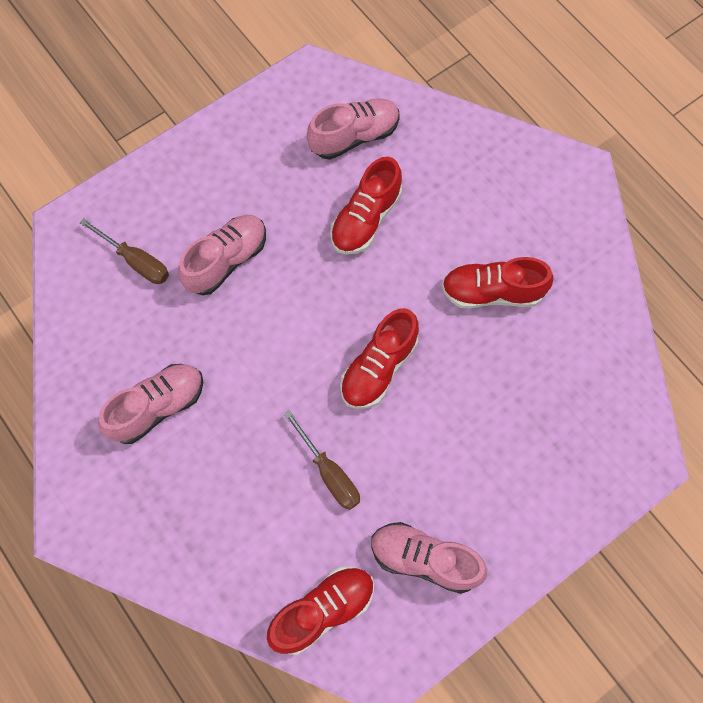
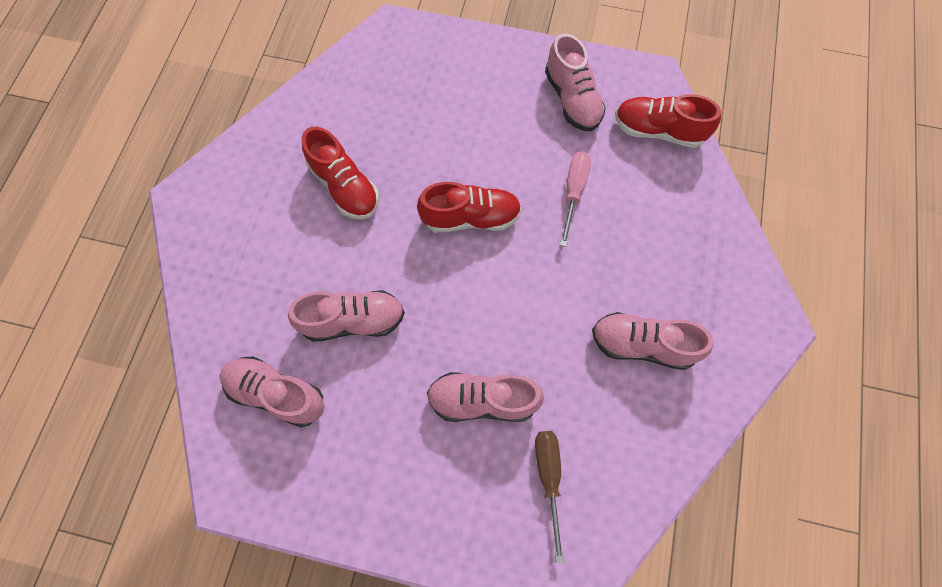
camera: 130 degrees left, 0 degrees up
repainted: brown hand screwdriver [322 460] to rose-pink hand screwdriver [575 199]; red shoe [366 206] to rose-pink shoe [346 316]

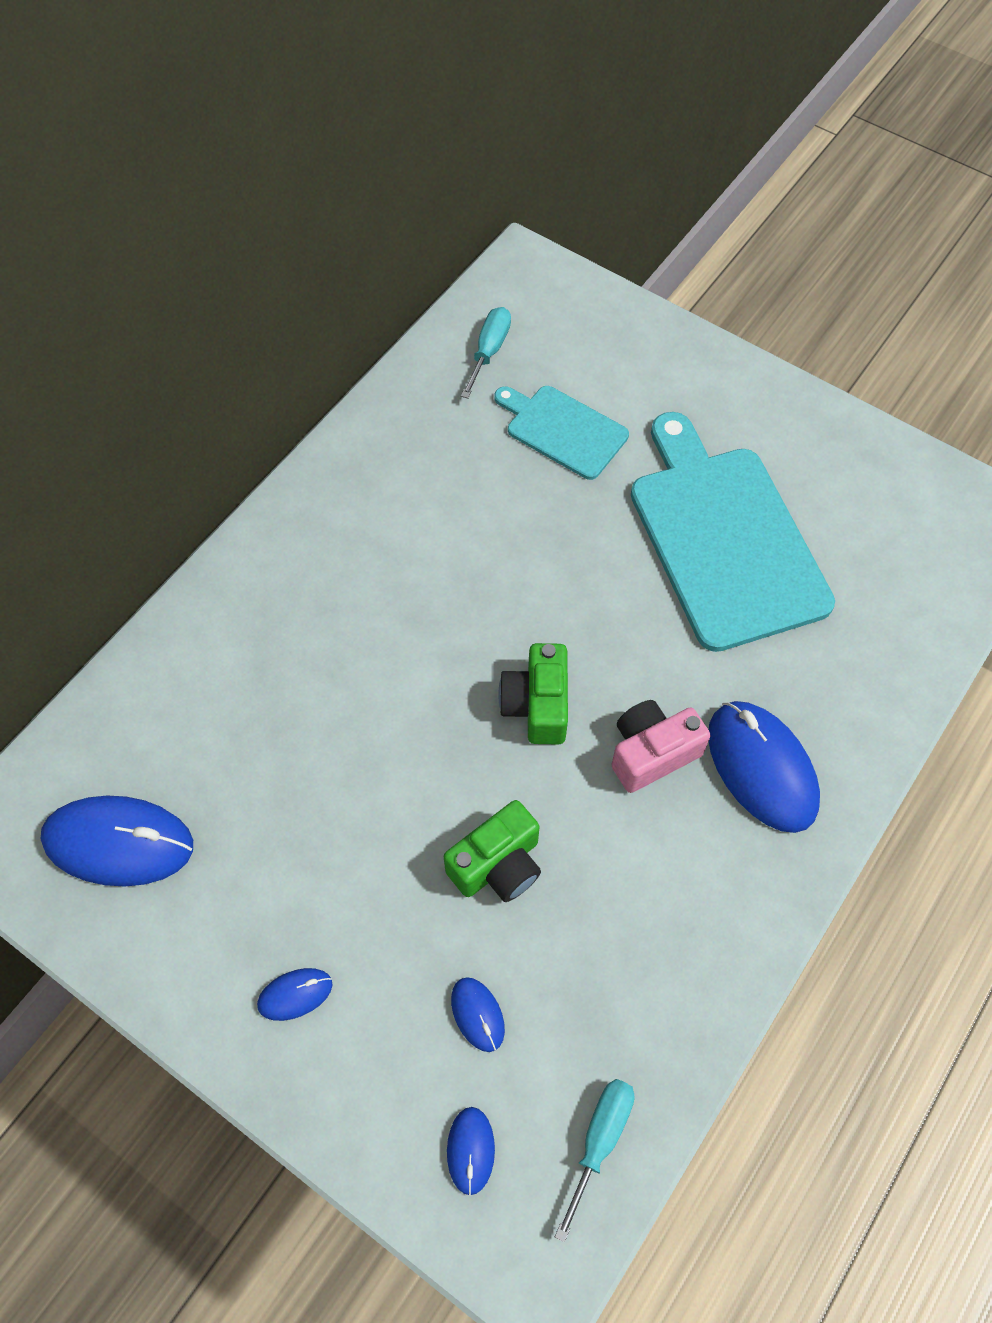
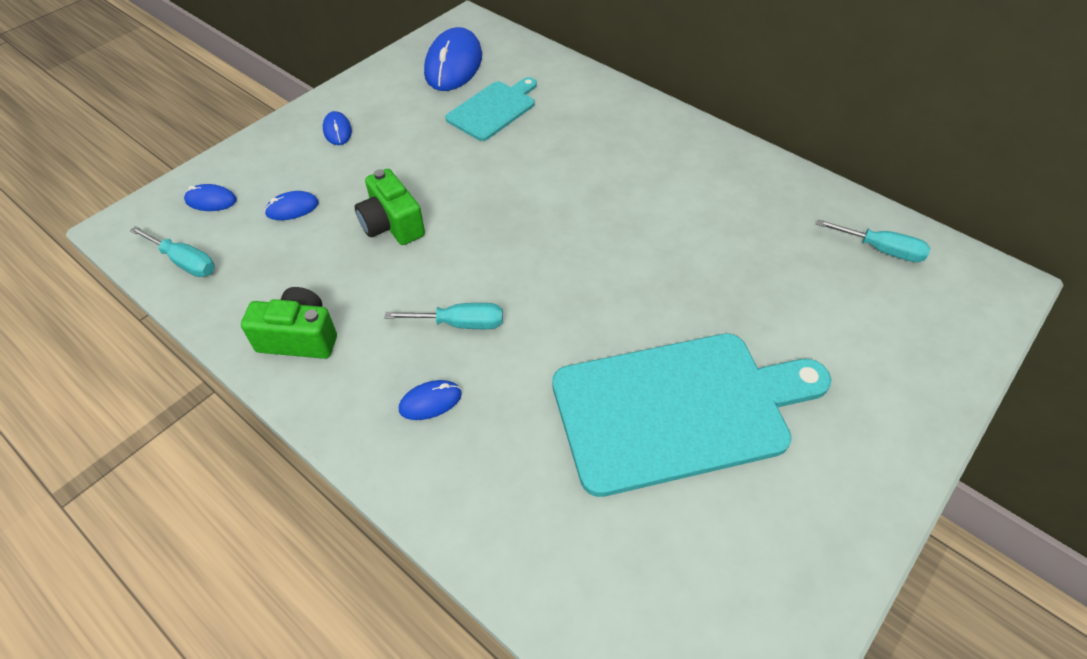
camera: 95 degrees right, 10 degrees down
shifted: aqua cutting board [561 433] to [491 109]; emerald compact camera [533 693] to [289 323]
swapped: rose-pink compact camera [661 746] to aqua hand screwdriver [444 316]
scaled: blue mouse [764 767] = [430 400] x0.48

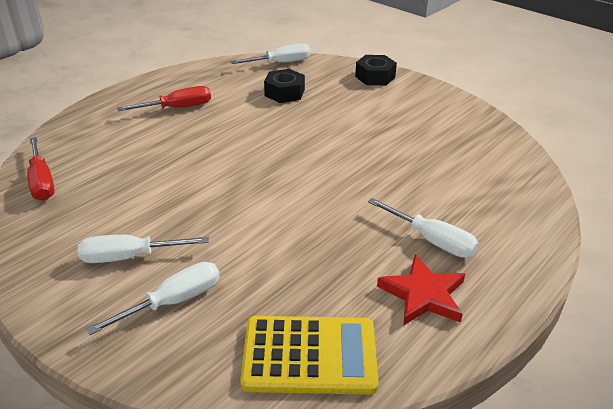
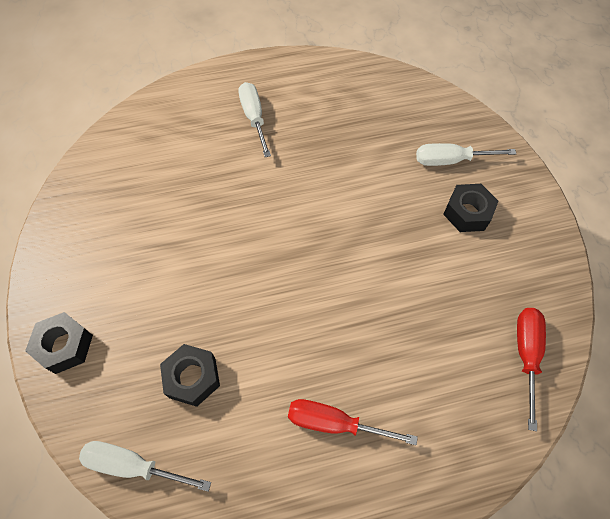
camera: 145 degrees left, 25 degrees up
gone: yellow calculator [309 355]; red star [421 289]
swapped: snow-white hand screwdriver [143 249] to jet-black nut [470 208]

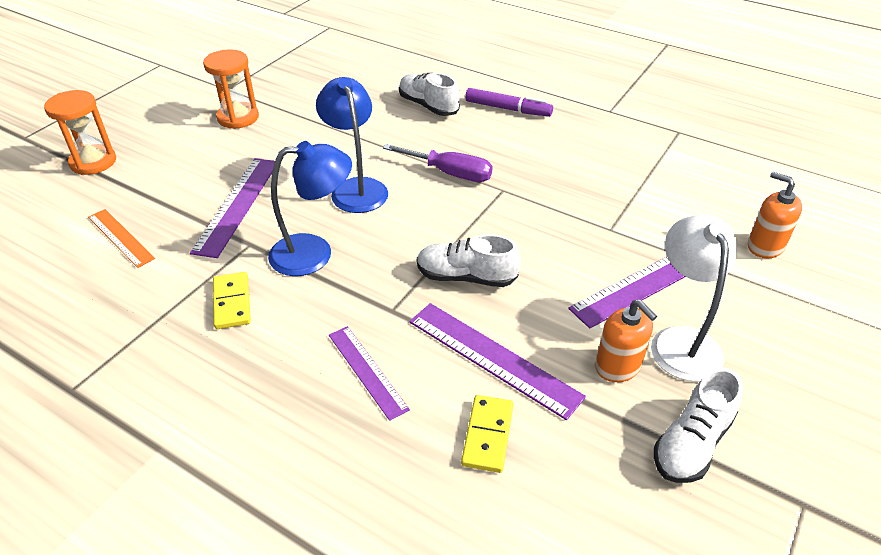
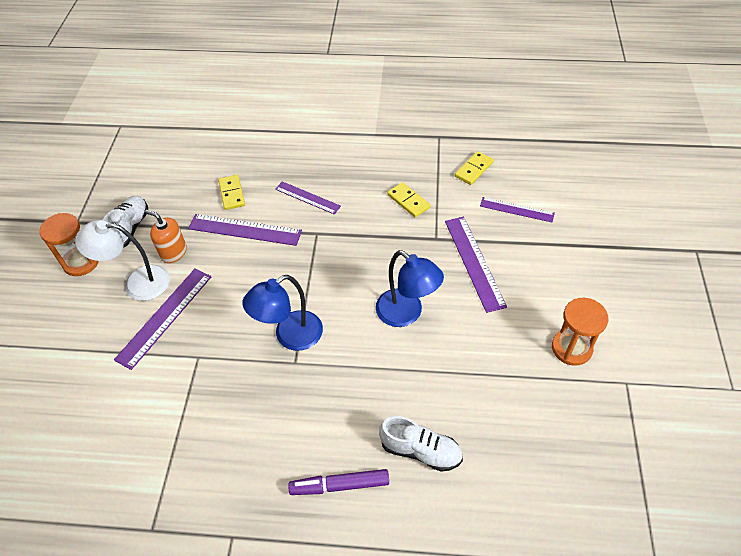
camera: 155 degrees right, 10 degrees up
gone: royal purple hand screwdriver [438 163]; snow-white shoe [469 260]; orange pump bottle [775 215]
new: yellow domino [474 168]
shifted: orange sandglass [80 132] to [69 244]; blue reading lamp [310 208] to [282 313]
repainted: orange ruler [121 238] to royal purple ruler [517 209]
rotated: snow-white reading lamp [694 297] = [122 260] 120 degrees clockwise

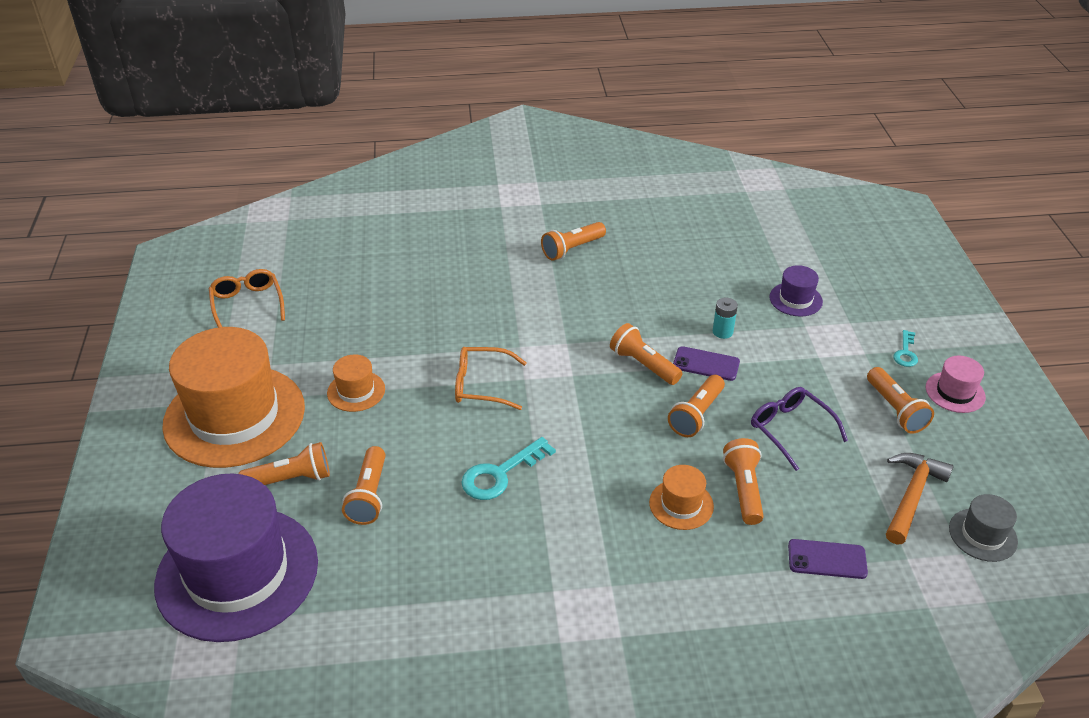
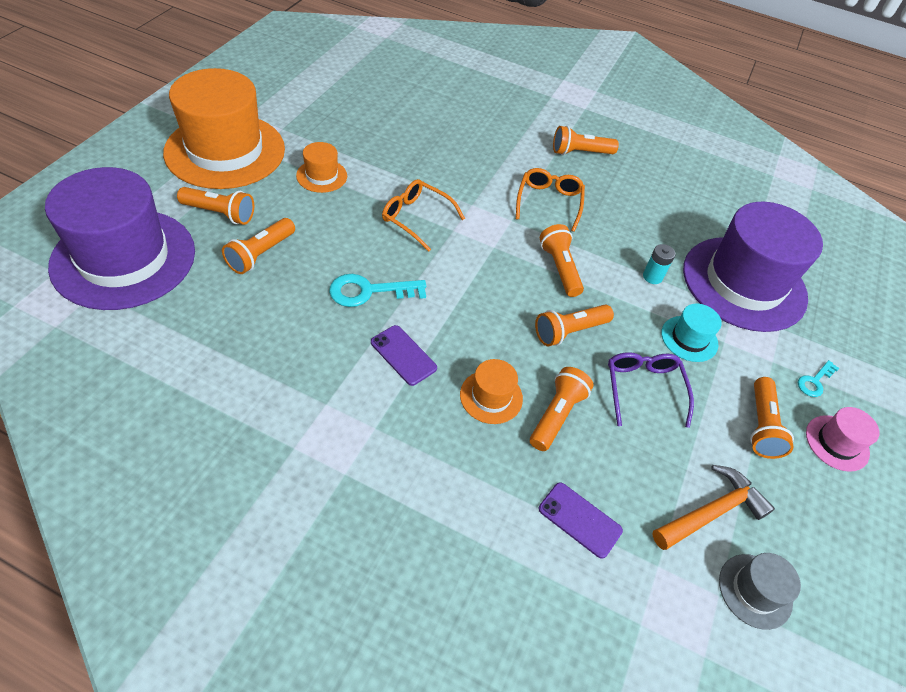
camera: 25 degrees right, 10 degrees up
new: aqua hat [691 333]
shifted: orange eyeglasses [247 298] to [550 200]; royal purple phone [706 363] to [404 355]
scaled: royal purple hat [796 291] = [753 267] x2.35

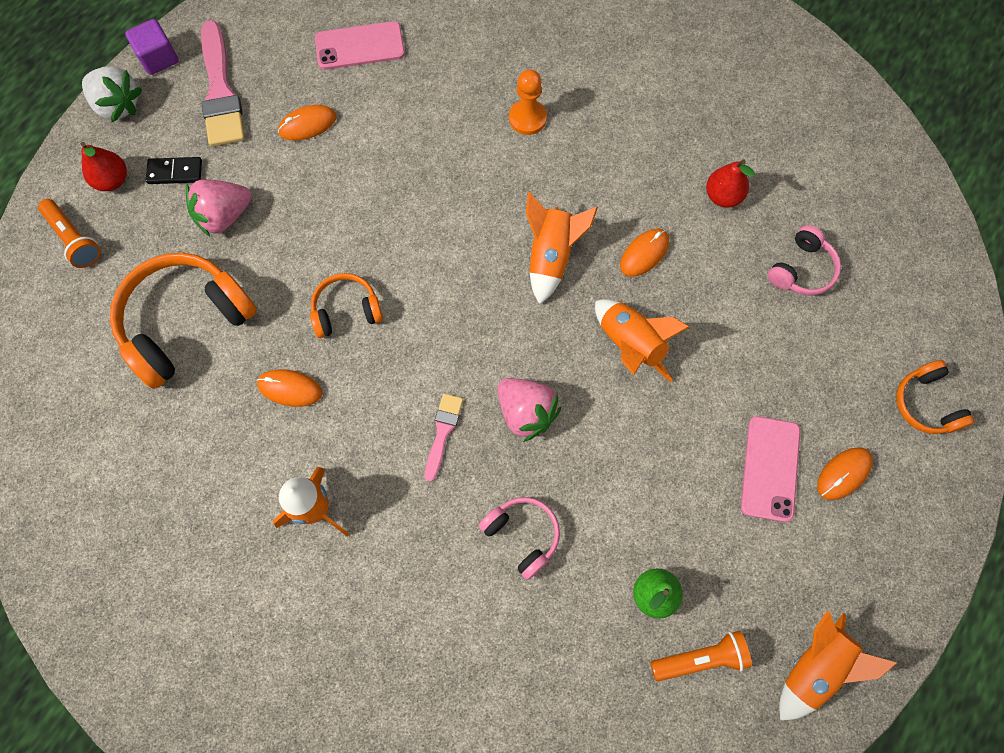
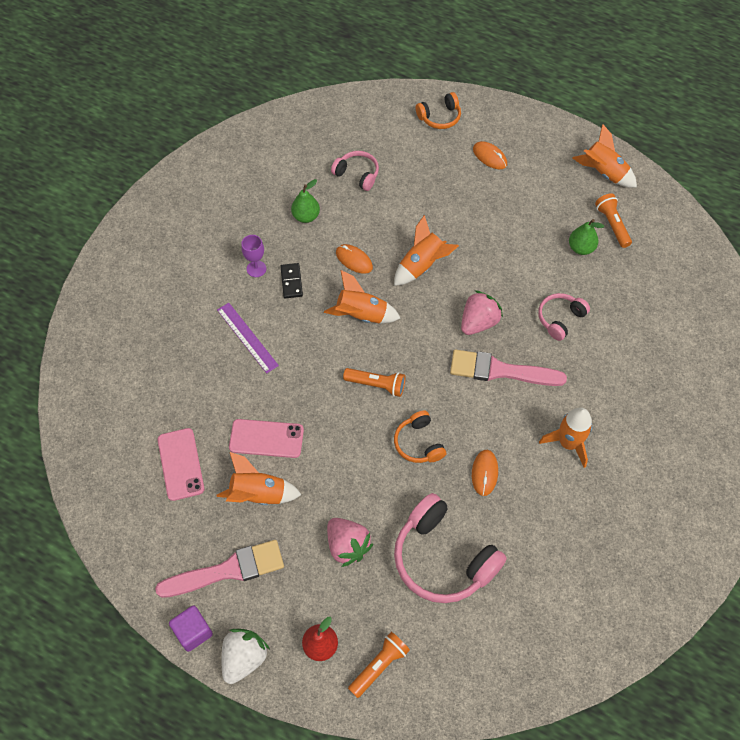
camera: 95 degrees left, 10 degrees down
new: royal purple wine glass [253 256]; orange pocket torch [374 382]
shifted: jet-black domino [174 170] to [291 281]; rose-pink phone [770 469] to [266 438]
swapped: orange mouse [307 123] to orange toy rocket [259 478]; orange chess pawn [528 102] to royal purple ruler [248 338]
repainted: orange over-ear headphones [183 321] to rose-pink over-ear headphones [450 548]; red pear fruit [730 184] to emerald pear fruit [305 201]
scaled: rose-pink paintbrush [444 437] = [508 367] x1.86

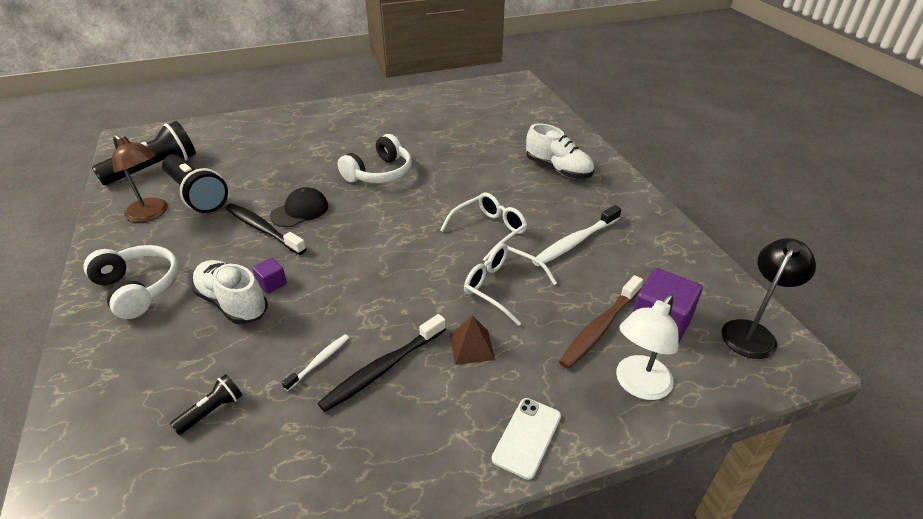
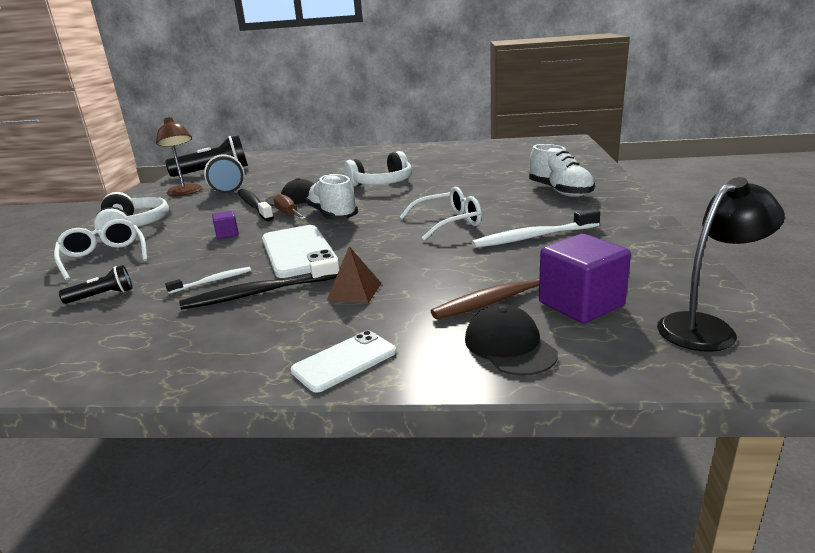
camera: 25 degrees right, 15 degrees down
new: snow-white phone [300 251]; brown hand screwdriver [290 207]
shifted: snow-white shoe [229 292] to [332 197]; snow-white eyeglasses [510 284] to [100 249]
swapped: snow-white reading lamp [647 347] to jet-black cap [511 340]

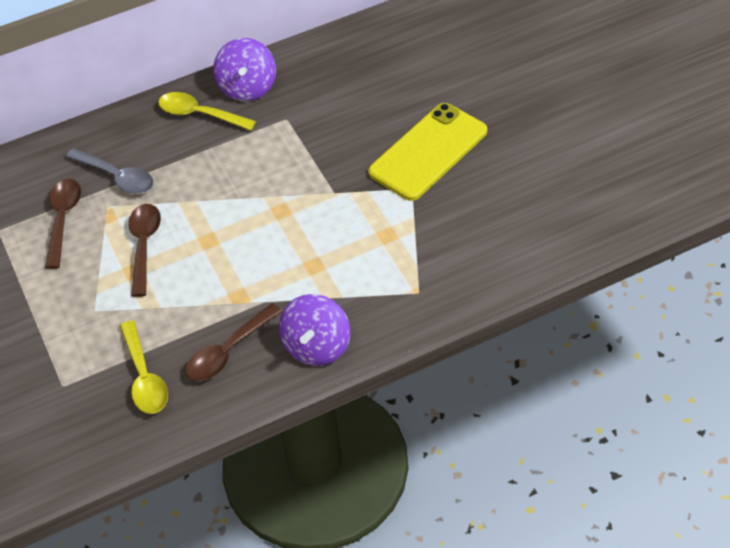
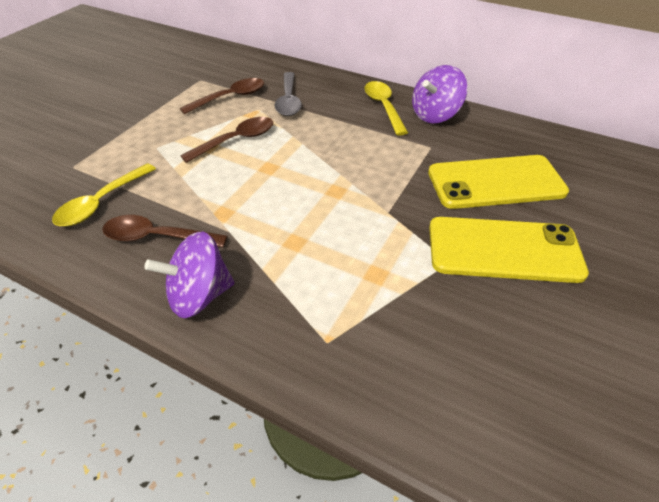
camera: 50 degrees right, 5 degrees down
new: yellow phone [498 182]

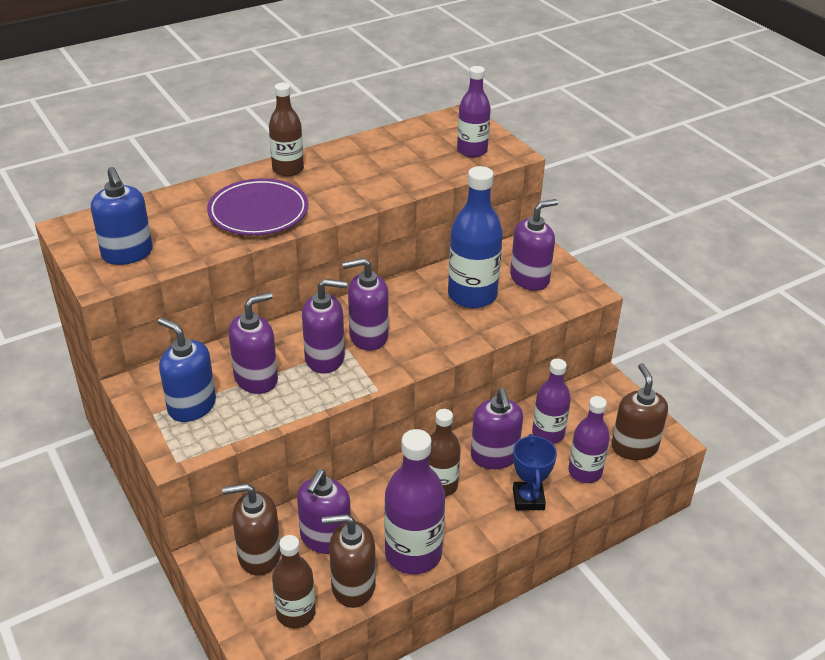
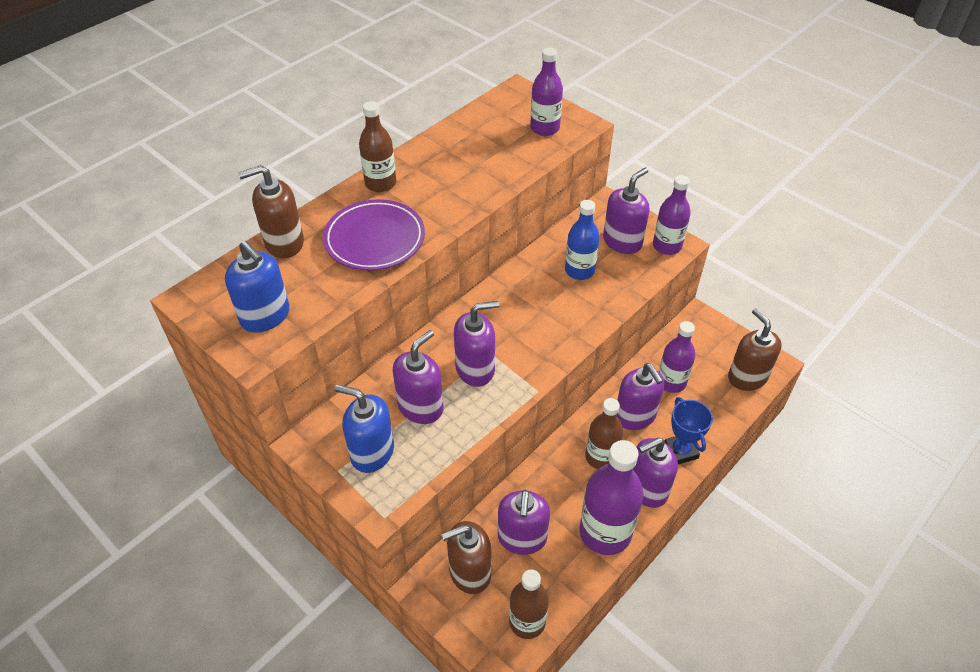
camera: 15 degrees left, 10 degrees up
shifted: brown pump bottle [349 561] to [271 211]; royal purple pump bottle [365 304] to [655 472]; royal purple bottle [589 439] to [672 215]
scaled: blue bottle [475 237] = [582 240] x0.65

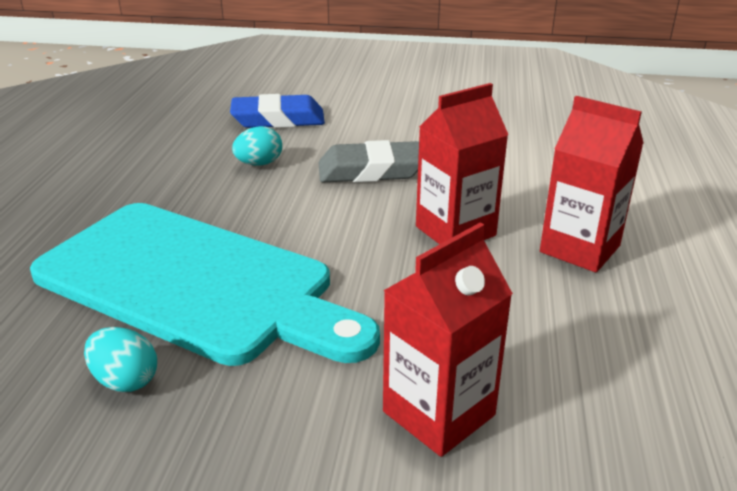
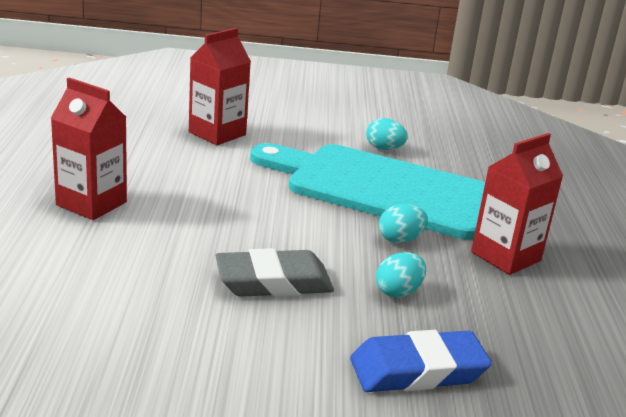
camera: 170 degrees right, 5 degrees down
new: aqua toy egg [403 223]
shifted: red juice carton [462 163] to [517 204]

